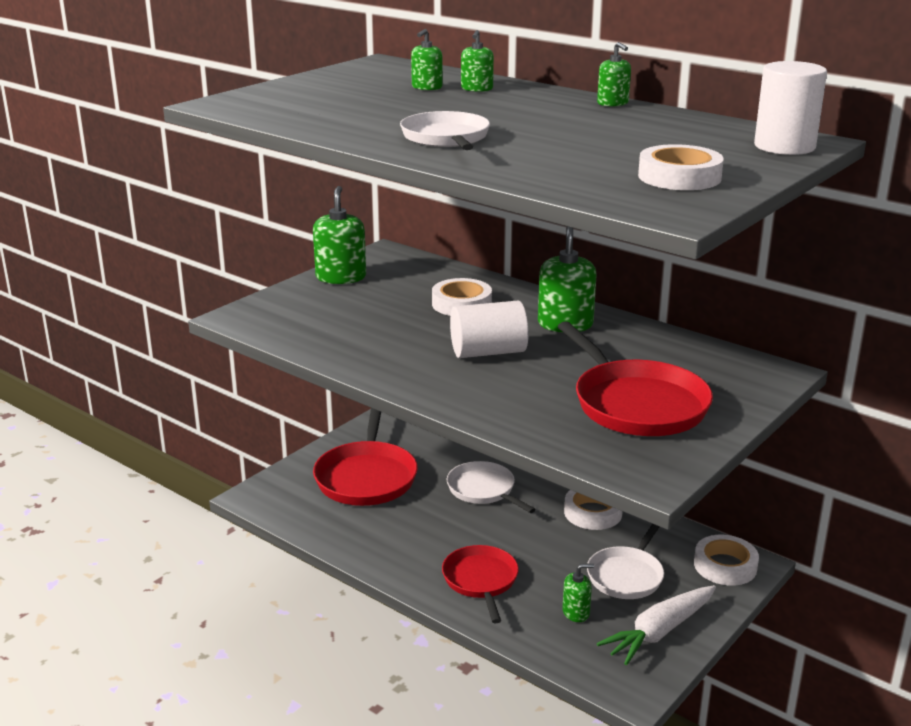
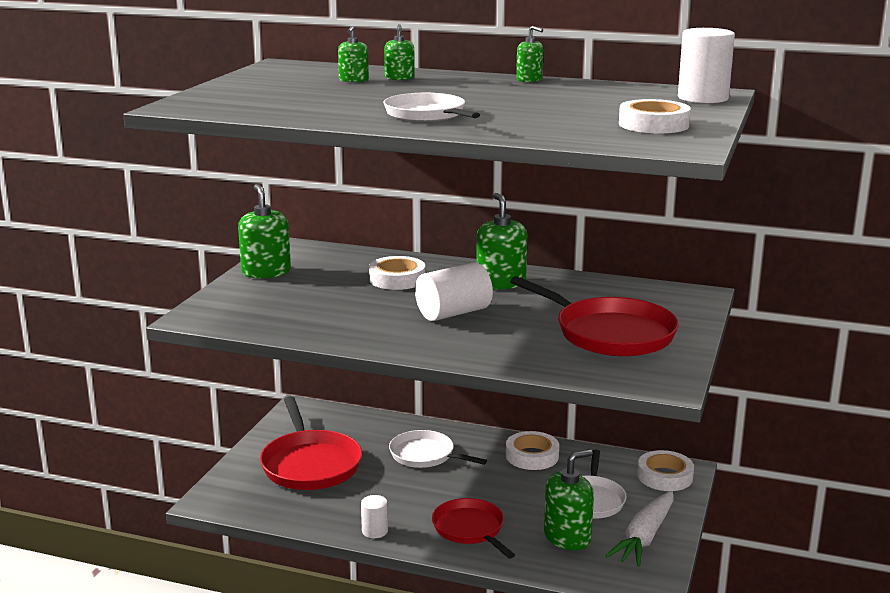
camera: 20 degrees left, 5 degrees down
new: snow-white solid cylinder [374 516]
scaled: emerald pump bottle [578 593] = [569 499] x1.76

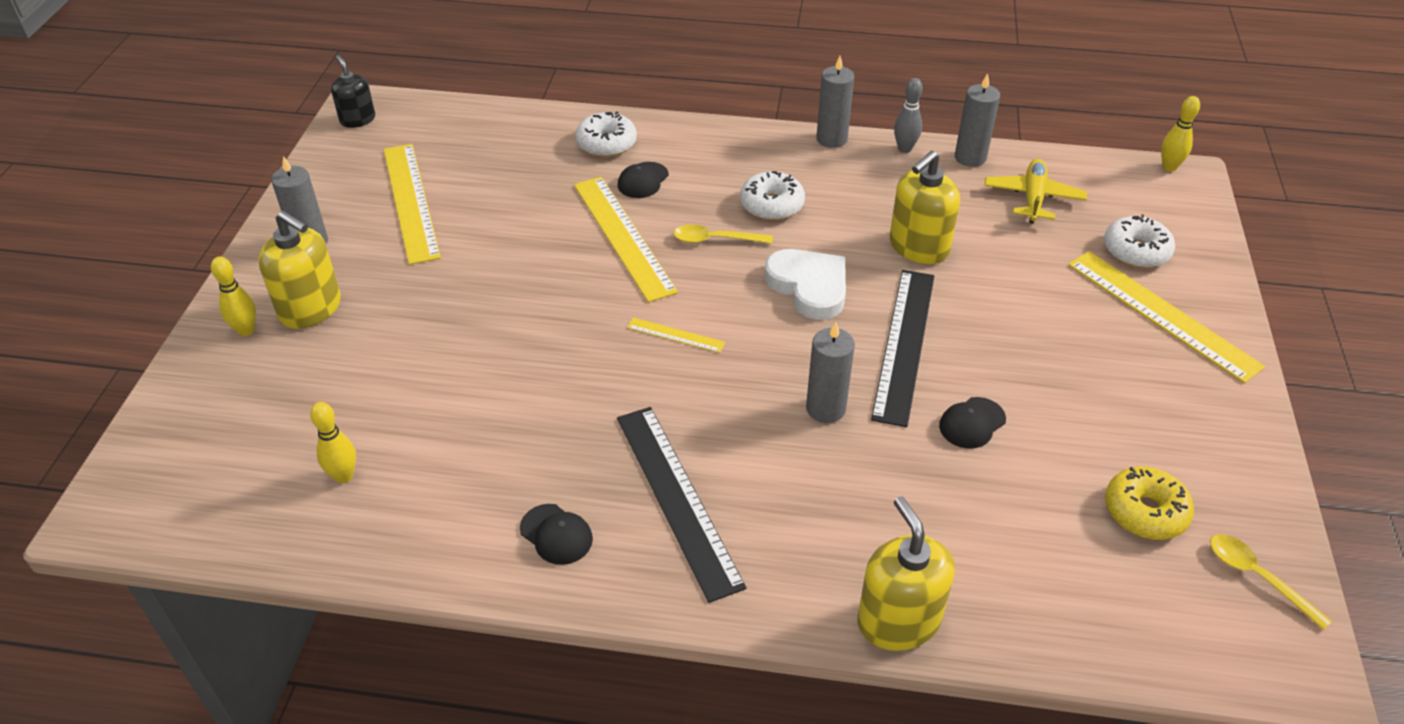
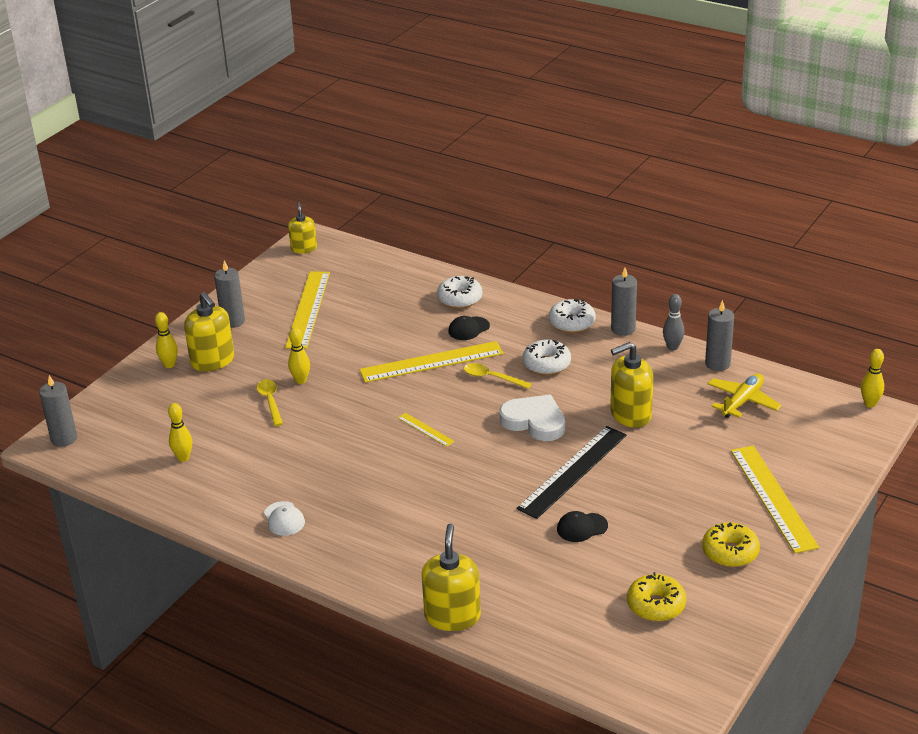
camera: 25 degrees right, 10 degrees down
gone: jet-black ruler [681 505]
new: yellow bowling pin [299 355]; yellow donut [731 544]
shifted: gray pillar candle [830 372] to [58 411]; snow-white donut [1139 241] to [572 316]; yellow teaspoon [1271 582] to [270 402]
repainted: jet-black pump bottle [353 91] to yellow pump bottle [302 228]; jet-black cap [556 534] to snow-white cap [284 518]
rotated: yellow ruler [626 239] = [431 362] 75 degrees clockwise; snow-white heart shape [805 284] = [532 418] 45 degrees counterclockwise

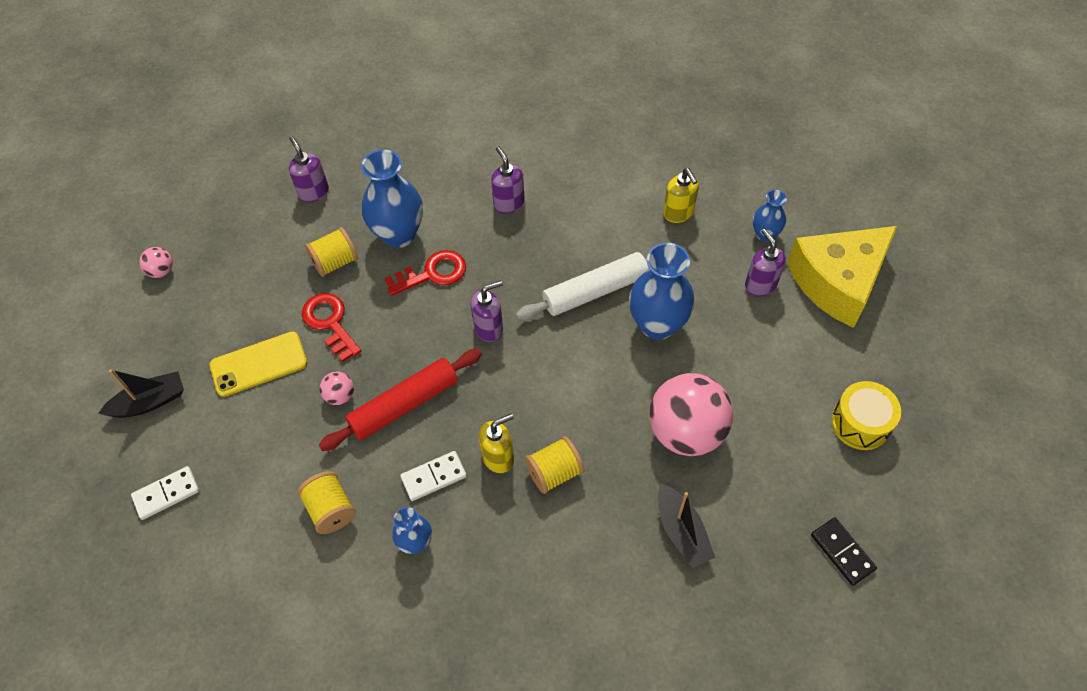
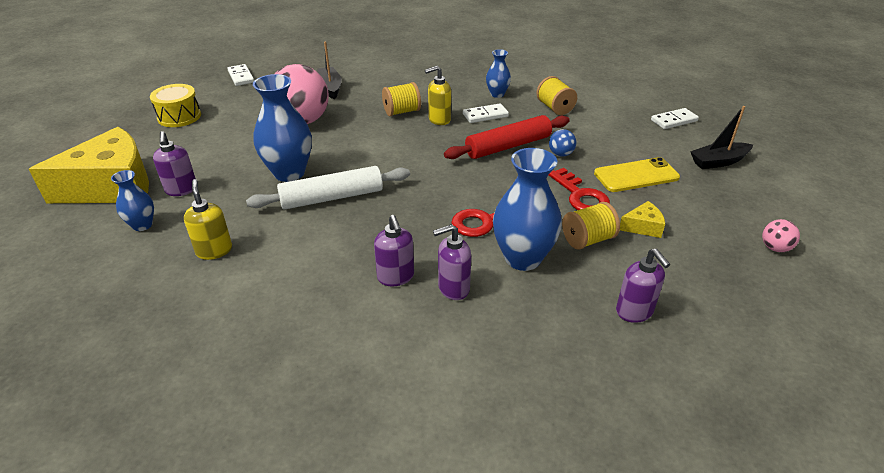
camera: 175 degrees left, 20 degrees down
new: yellow cheese wedge [642 219]
shifted: royal purple pump bottle [487 311] to [452 262]
repainted: rose-pink sphere [337 388] to blue sphere [562 143]; jet-black domino [844 551] to snow-white domino [240 75]

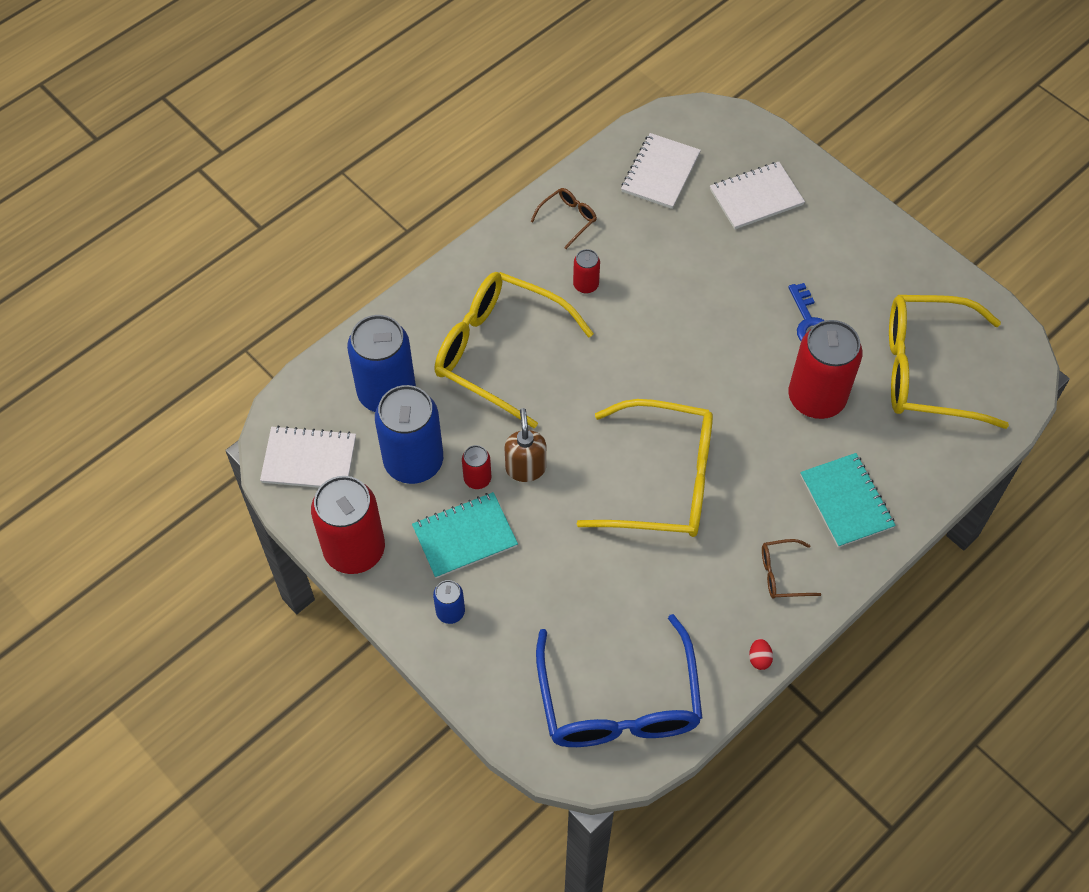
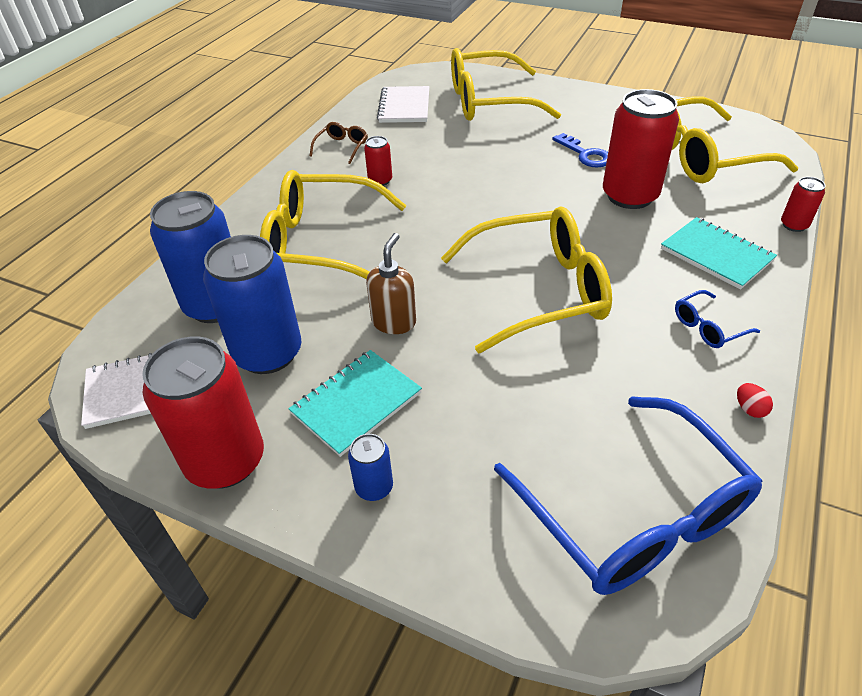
camera: 20 degrees left, 15 degrees down
shifted: red soda can [476 467] to [803 204]
swapped: snow-white exercise book [757 195] to yellow eyeglasses [506 84]
repainted: brown eyeglasses [791 569] to blue eyeglasses [717 319]
rotated: brown pump bottle [525 445] = [391 283] 45 degrees clockwise

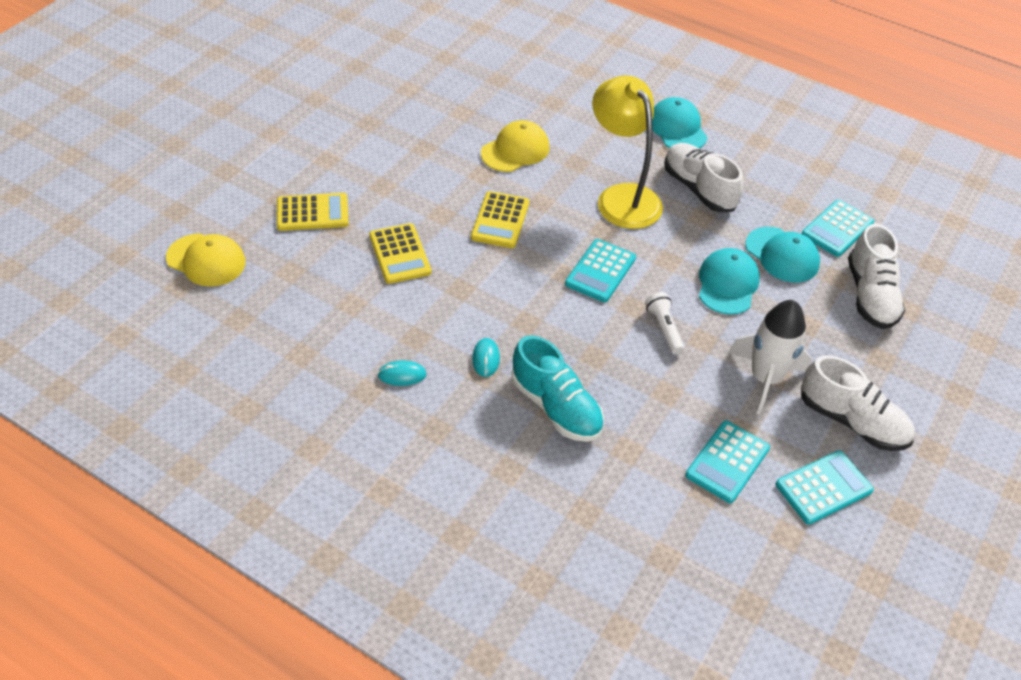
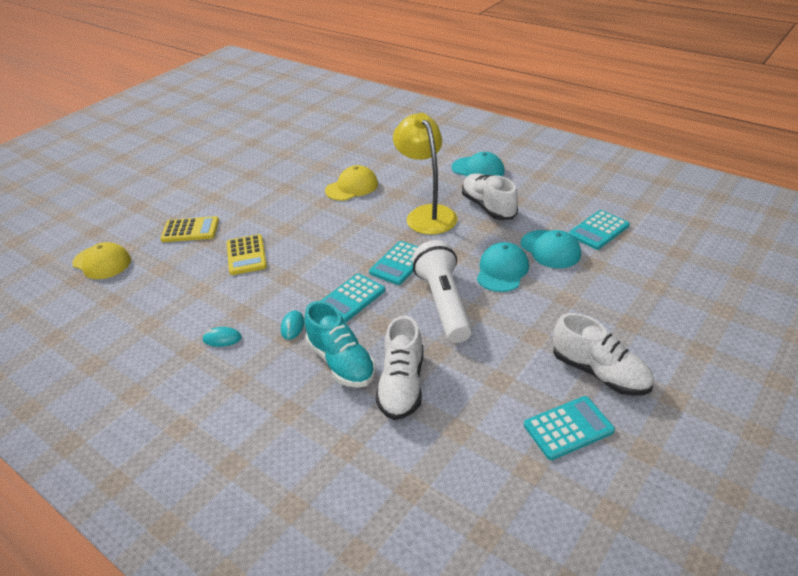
camera: 10 degrees right, 10 degrees down
gone: yellow calculator [500 219]; snow-white toy rocket [770 357]
shifted: aqua calculator [727 461] to [352 298]; snow-white shoe [876 276] to [399 367]
rotated: aqua cap [680 123] = [478 164] 135 degrees clockwise
scaled: snow-white pocket torch [665 323] = [442 291] x2.10

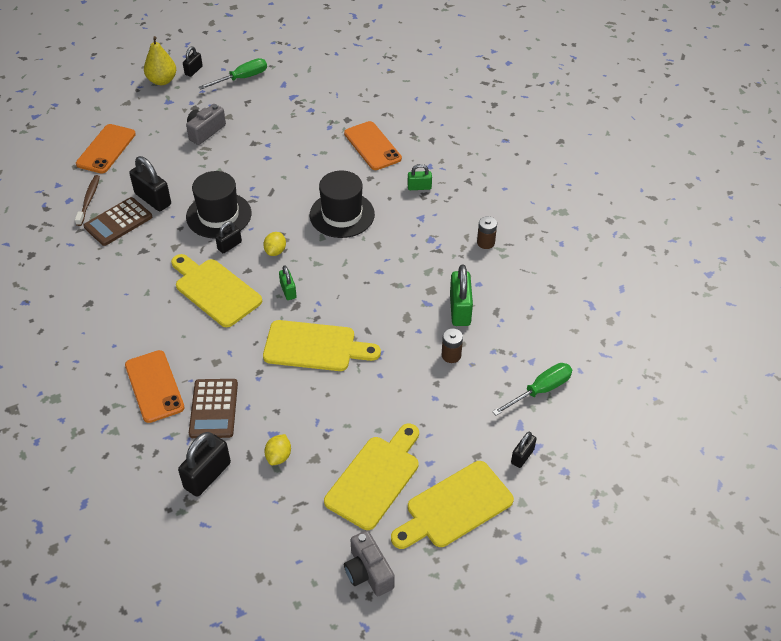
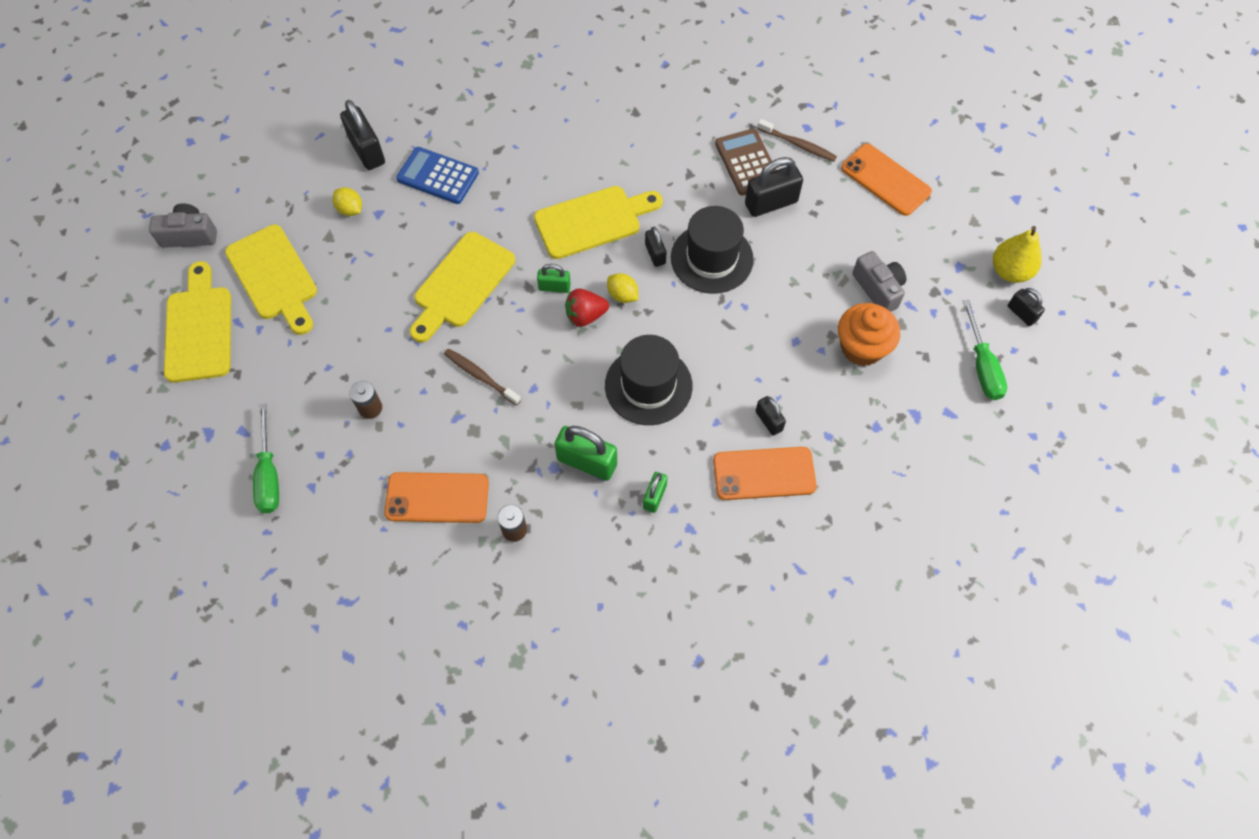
camera: 115 degrees right, 15 degrees up
new: brown tooth brush [482 376]; red toy strawberry [587 307]; orange fairy cake [869 334]
shifted: orange phone [155 386] to [436 497]; emerald small lock [461 295] to [586 453]; jet-black small lock [523 450] to [771 416]
repainted: brown calculator [213 408] to blue calculator [437 175]

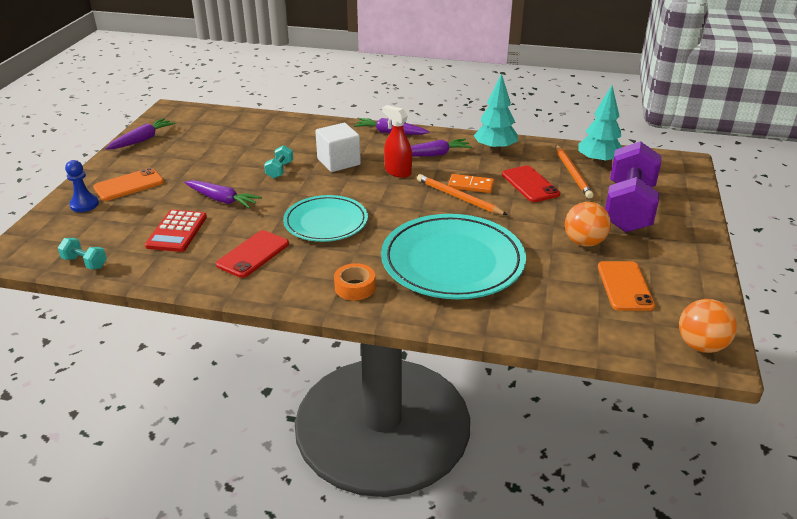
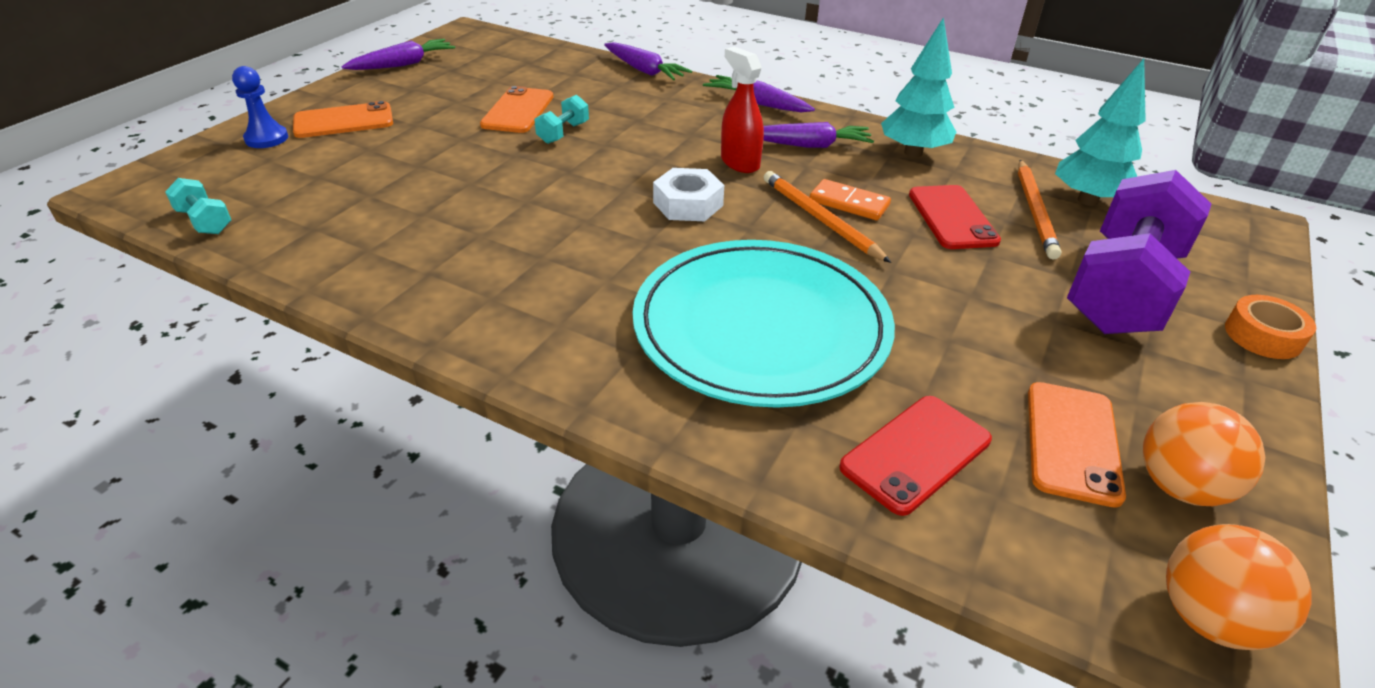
camera: 15 degrees right, 5 degrees up
gone: red calculator [176 231]; aqua plate [325 218]; snow-white block [338 147]
new: orange phone [516 109]; snow-white nut [688 194]
shifted: royal purple root vegetable [223 194] to [648 61]; red phone [252 254] to [915 456]; orange tape [354 282] to [1270 327]; orange sphere [588 224] to [1204 454]

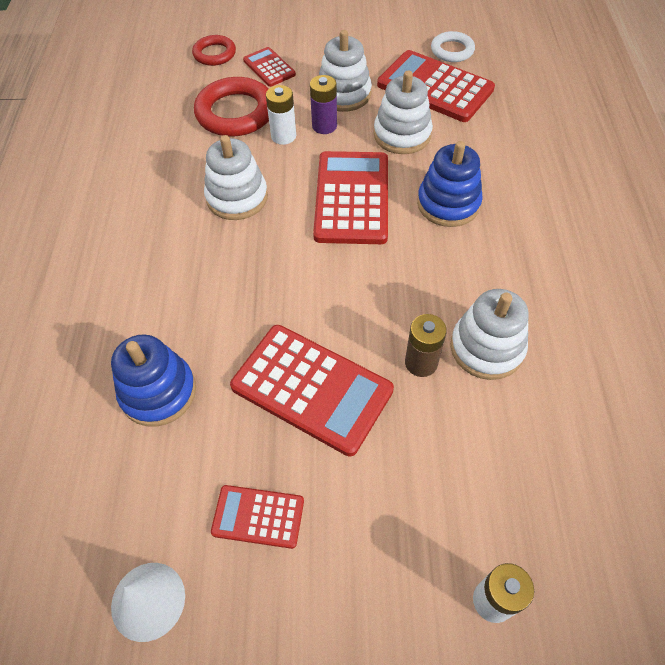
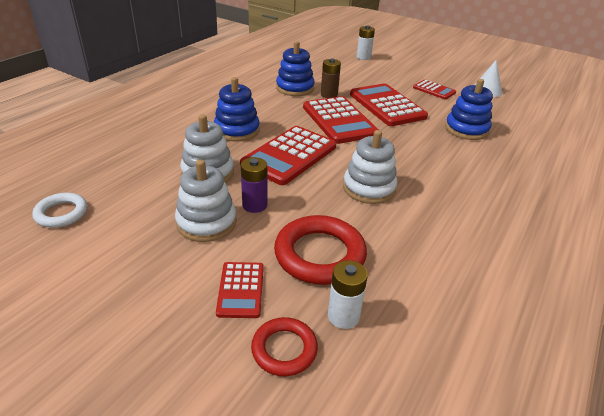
camera: 150 degrees left, 20 degrees down
shifted: snow-white AA battery [281 115] to [348 294]; red calculator [436 86] to [341 120]
repainted: snow-white ring stacker [489 334] to blue ring stacker [295 68]

